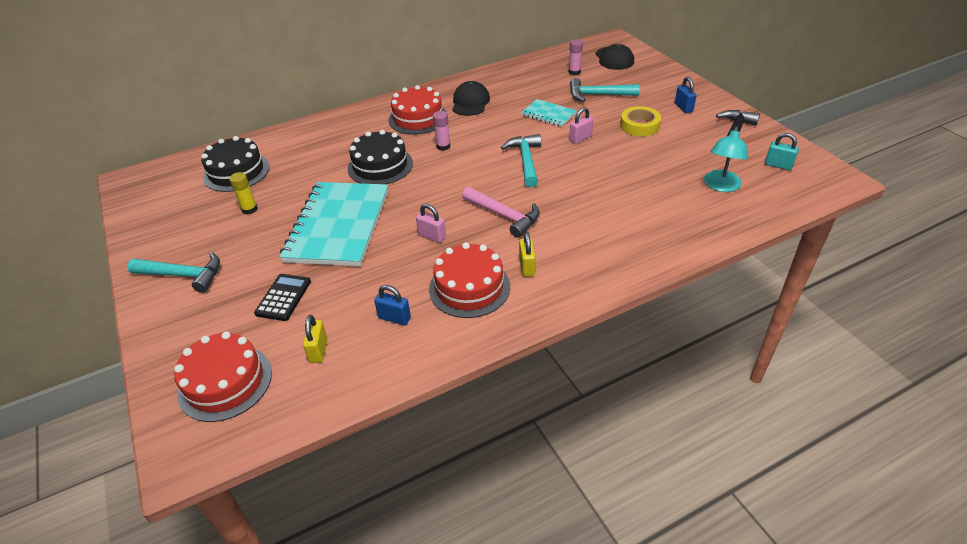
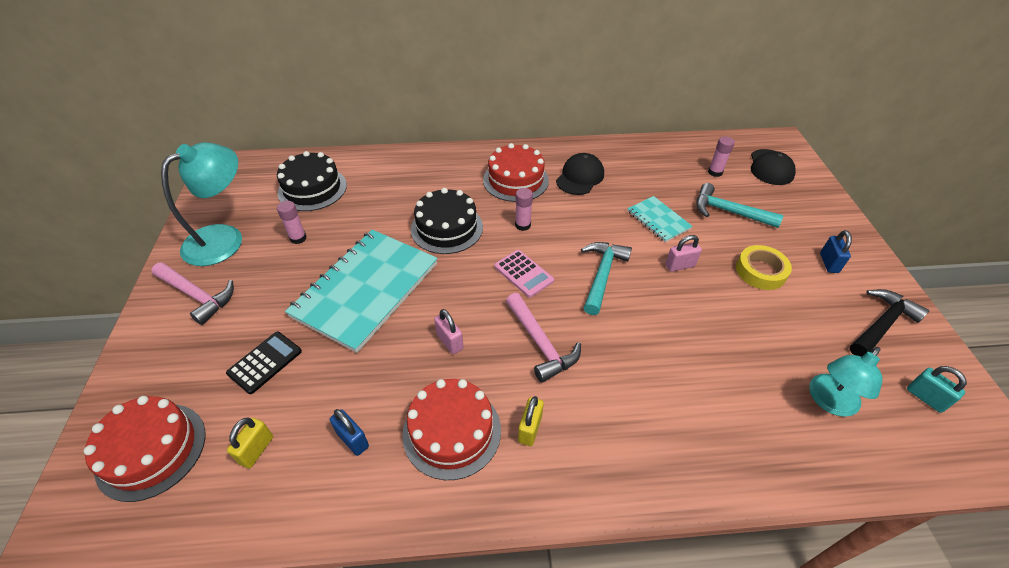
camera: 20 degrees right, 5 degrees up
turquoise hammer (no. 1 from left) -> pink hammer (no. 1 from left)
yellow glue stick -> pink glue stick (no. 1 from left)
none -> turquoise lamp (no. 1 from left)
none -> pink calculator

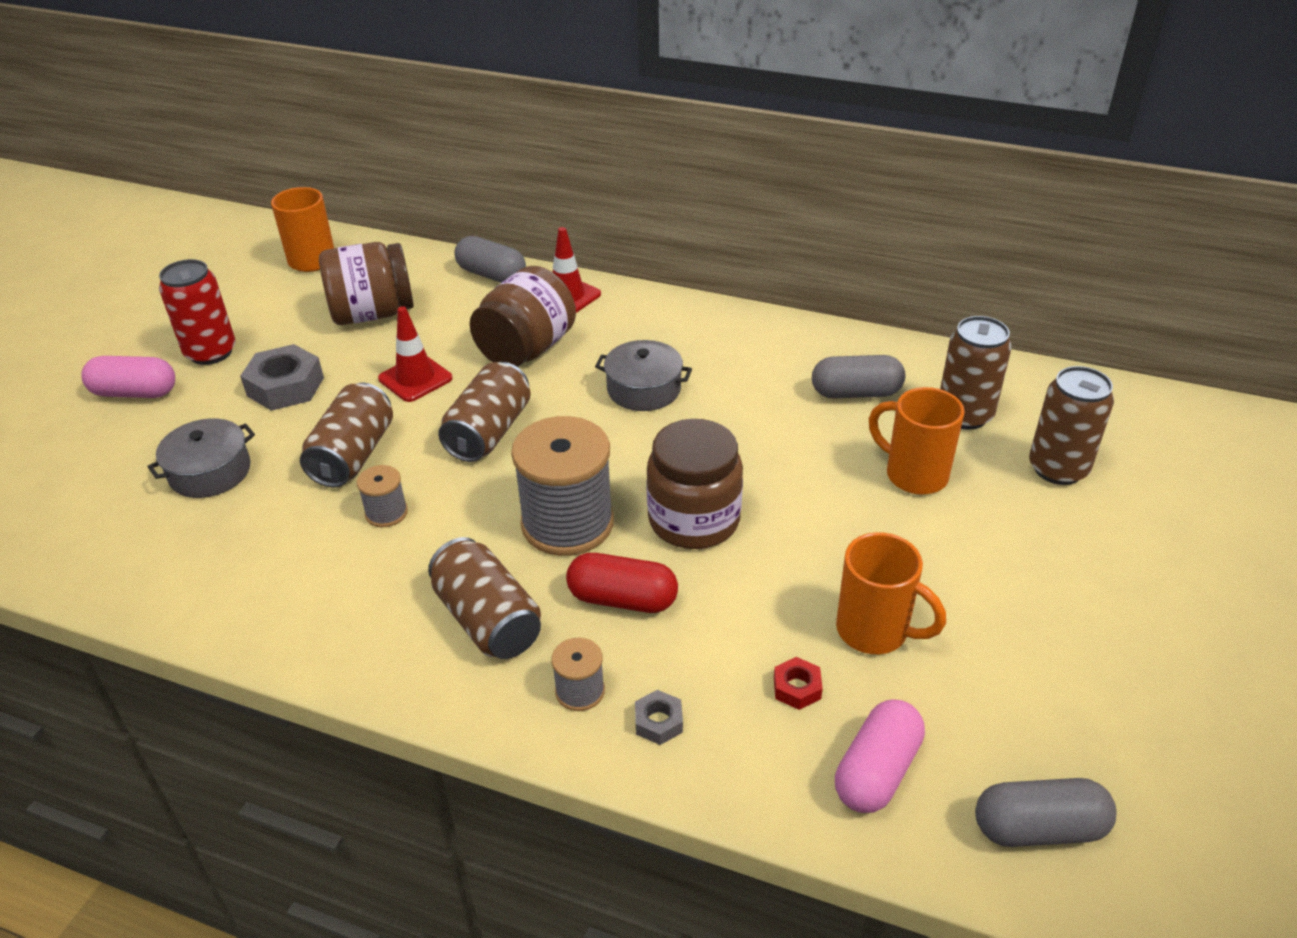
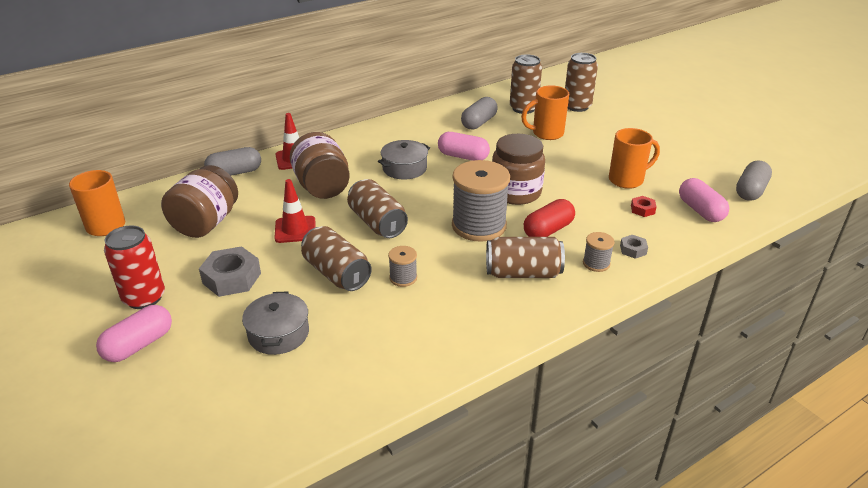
camera: 55 degrees left, 5 degrees down
none -> pink capsule (no. 2 from left)

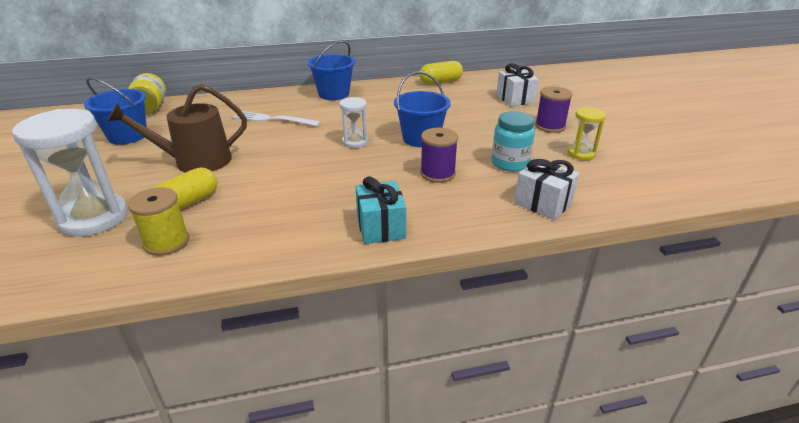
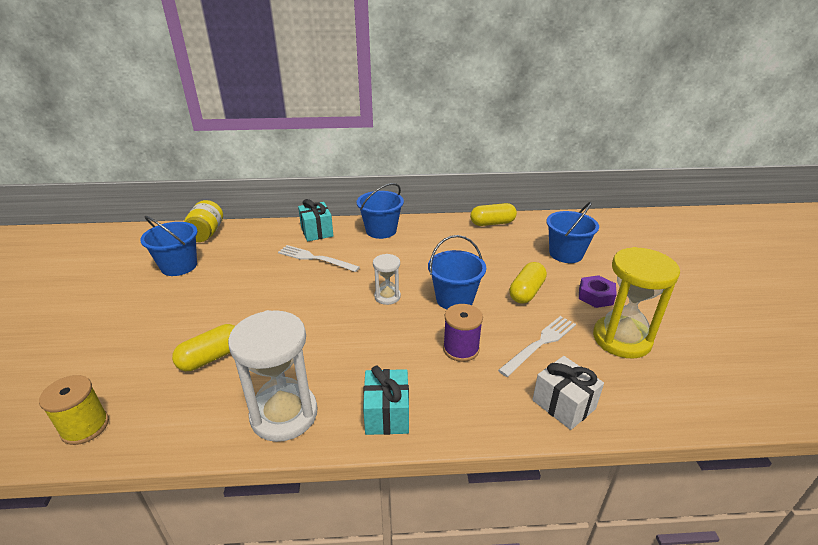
camera: 10 degrees right, 0 degrees up
white hourglass (no. 1 from left), shifted
brown watering can -> none
yellow spool, shifted
turquoise jar -> white fork (no. 2 from left)
white gift (no. 1 from left) -> blue bucket (no. 4 from left)
purple spool (no. 2 from left) -> purple nut
yellow hourglass, x1.92
none -> turquoise gift (no. 1 from left)
none -> yellow capsule (no. 3 from left)

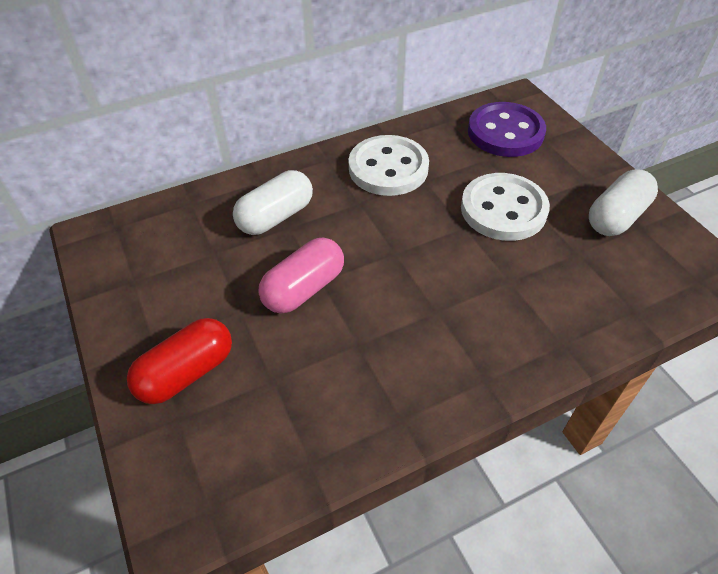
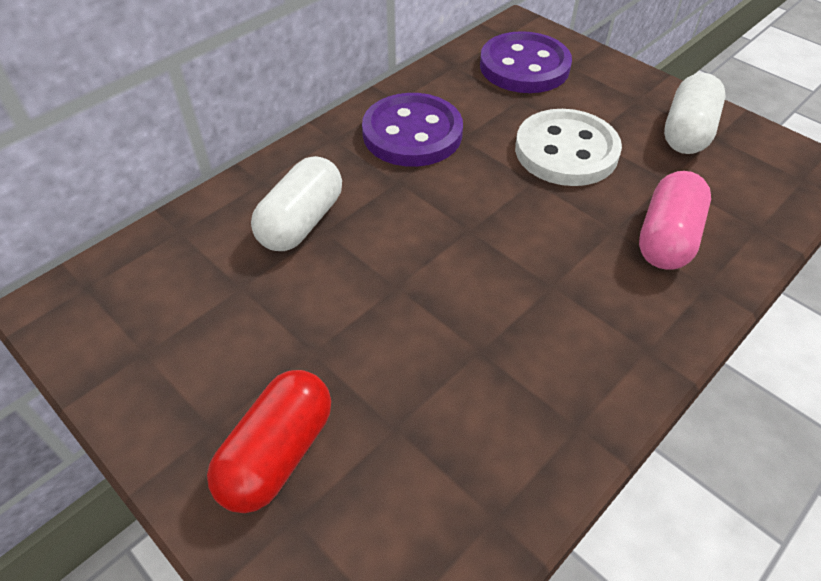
camera: 20 degrees left, 0 degrees up
pink capsule, shifted
white button (no. 1 from left) -> purple button (no. 1 from left)

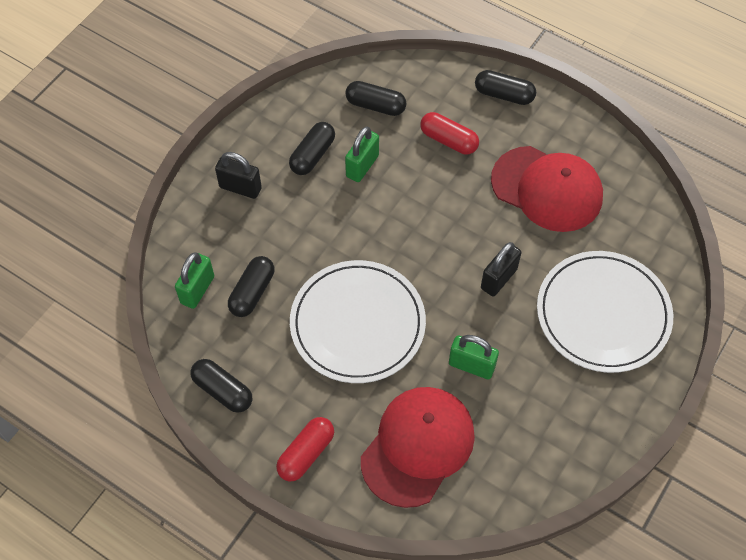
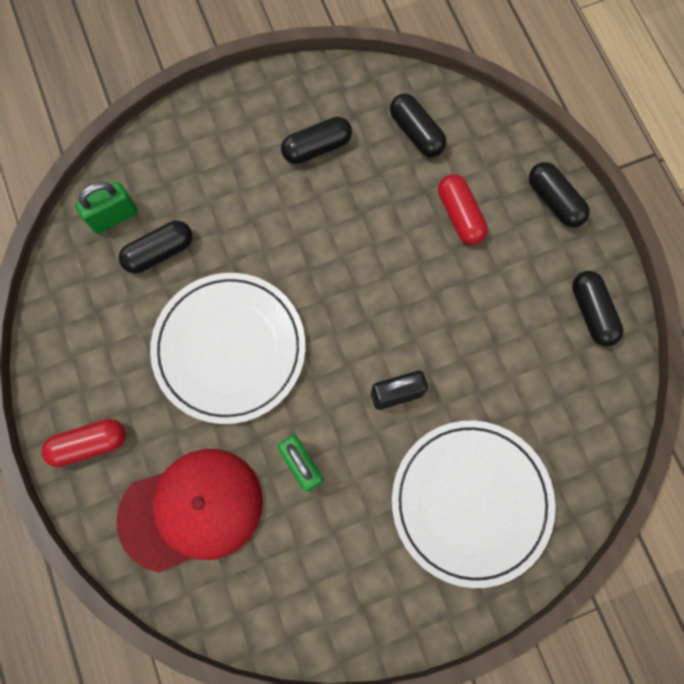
camera: 35 degrees right, 15 degrees up
black capsule (no. 1 from left in the first image) -> black capsule (no. 5 from left), shifted
black padlock (no. 1 from left) -> none
green padlock (no. 2 from left) -> none
red cap (no. 2 from left) -> none

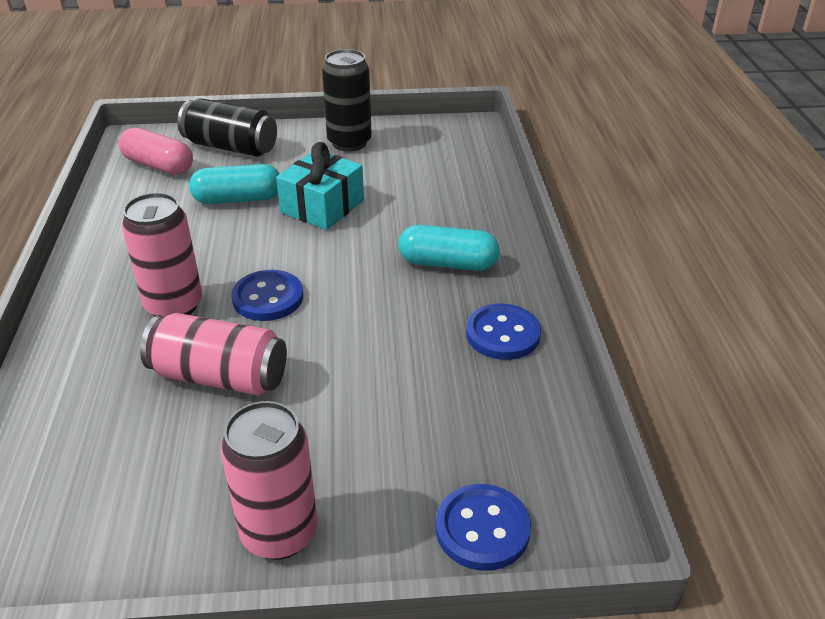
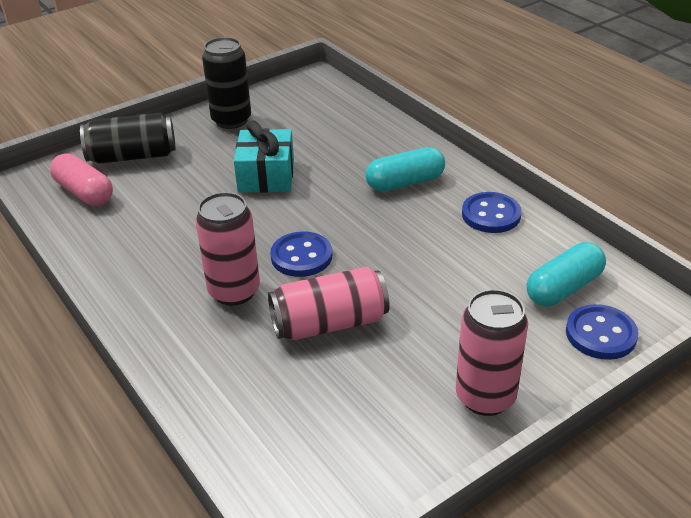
camera: 30 degrees left, 0 degrees up
pink capsule, 45 degrees clockwise
turquoise capsule (no. 1 from left in the first image) -> turquoise capsule (no. 2 from left), shifted

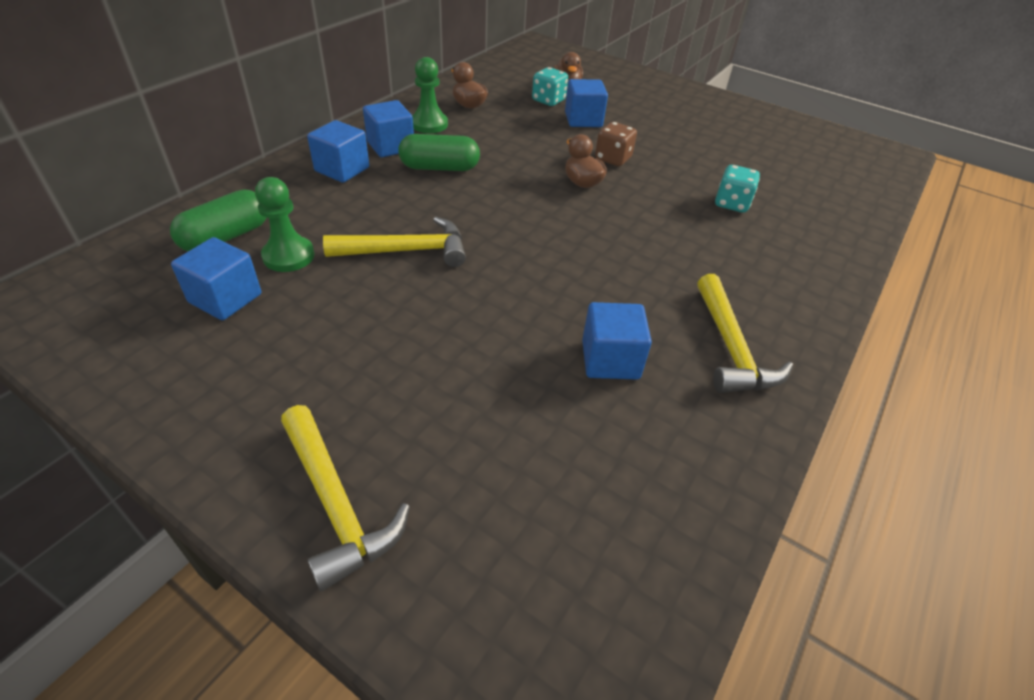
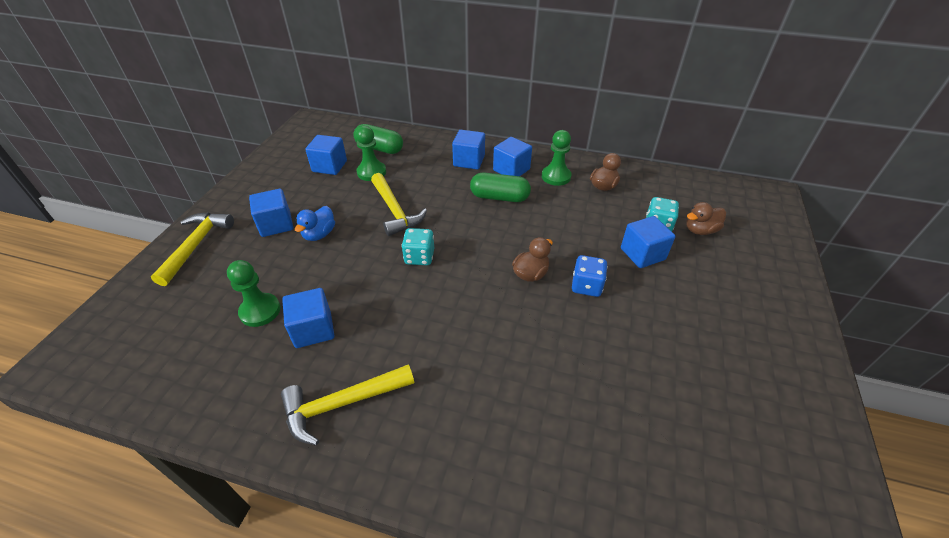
camera: 75 degrees right, 0 degrees up
yellow hammer (no. 1 from left), 150 degrees clockwise
green capsule (no. 2 from left), 60 degrees counterclockwise
brown dice -> blue dice
turquoise dice (no. 2 from left in the first image) -> turquoise dice (no. 1 from left), shifted
none -> green pawn (no. 1 from left)
none -> blue cube (no. 1 from left)
none -> blue duck

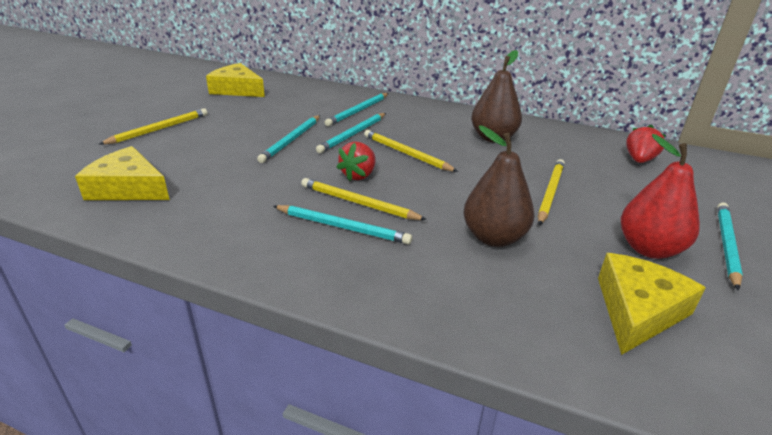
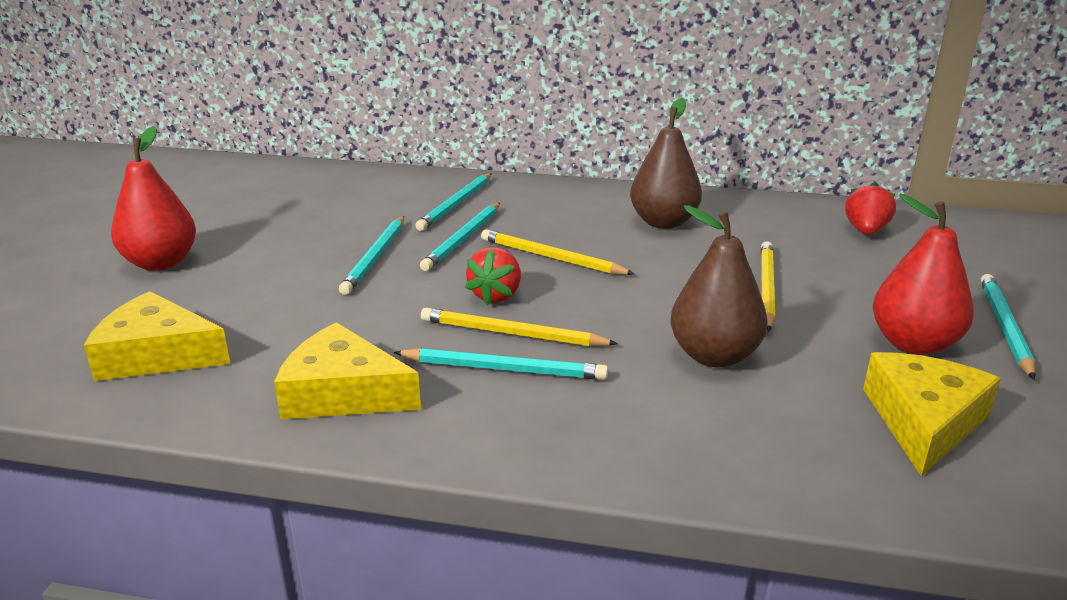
camera: 10 degrees left, 5 degrees down
yellow pencil (no. 1 from left) -> red pear (no. 1 from left)
yellow cheese (no. 2 from left), shifted

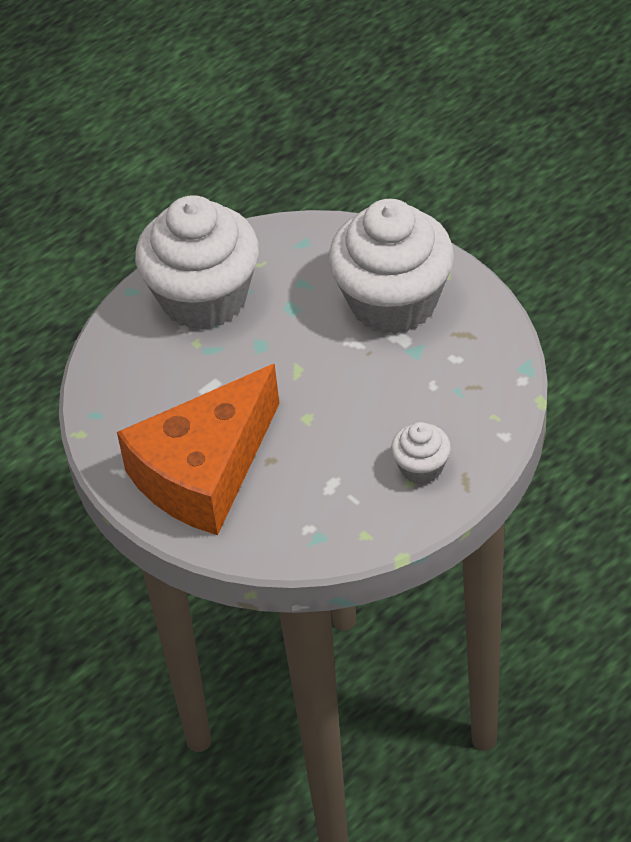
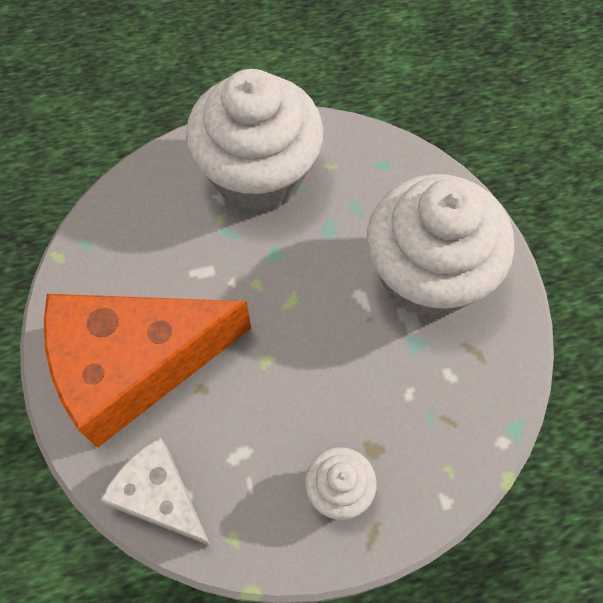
camera: 25 degrees right, 15 degrees up
none -> white cheese

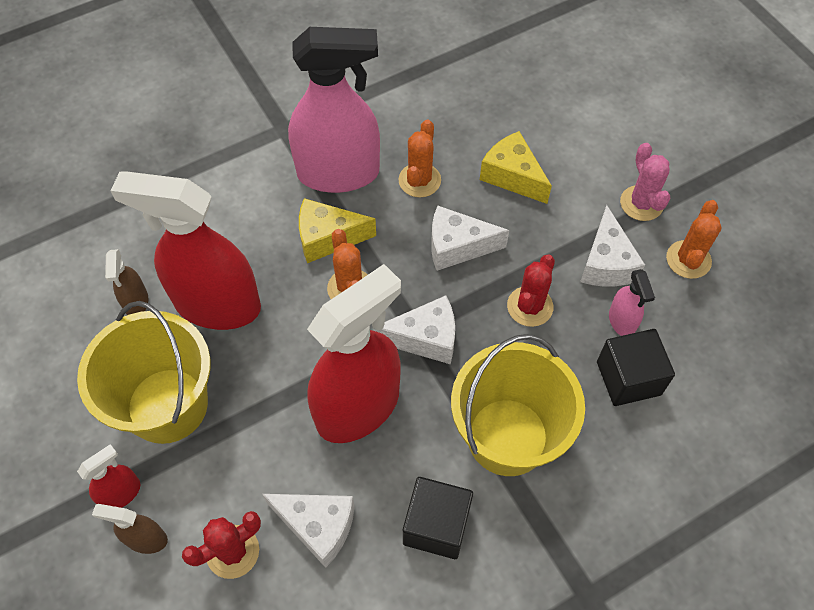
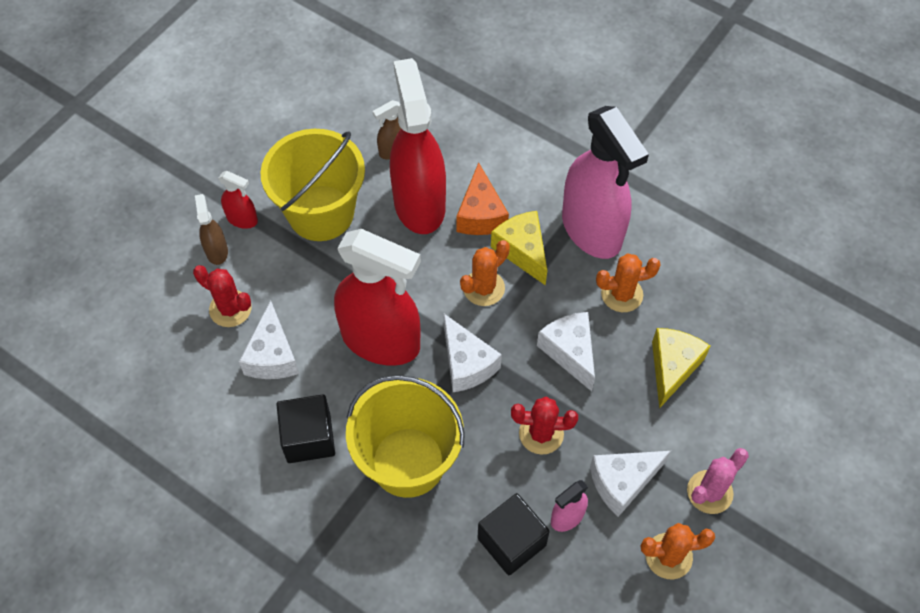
camera: 65 degrees right, 0 degrees up
none -> orange cheese

